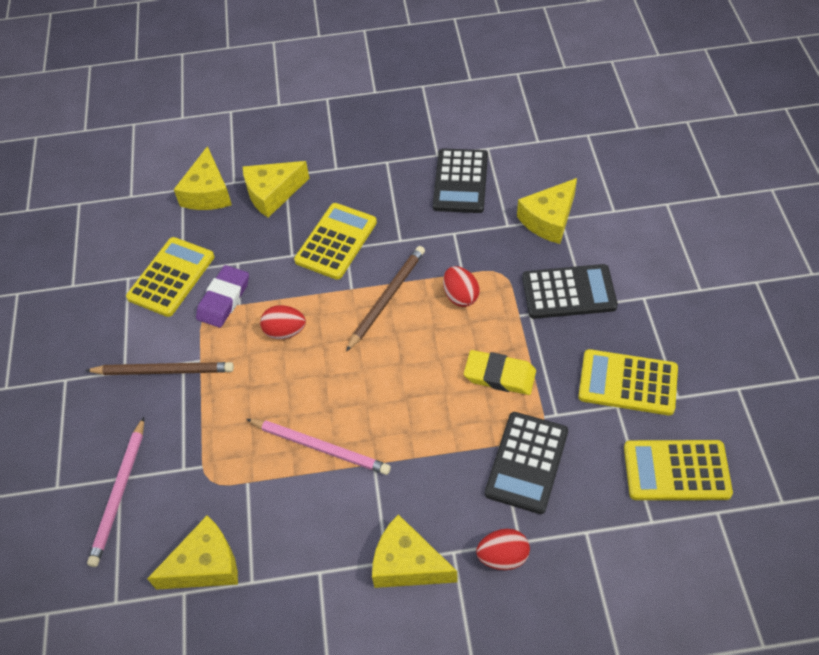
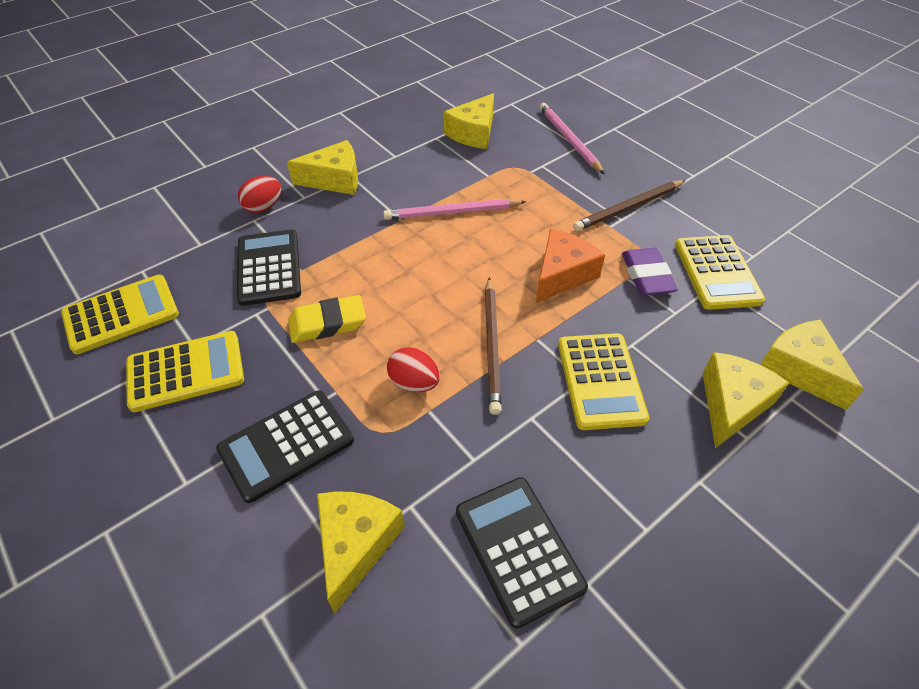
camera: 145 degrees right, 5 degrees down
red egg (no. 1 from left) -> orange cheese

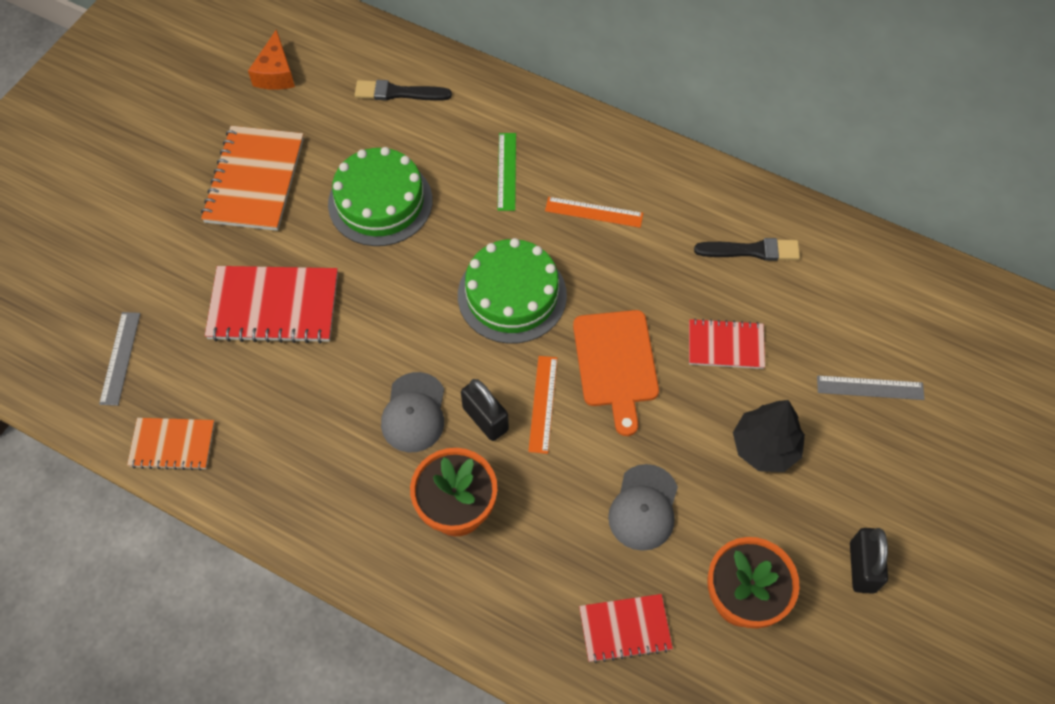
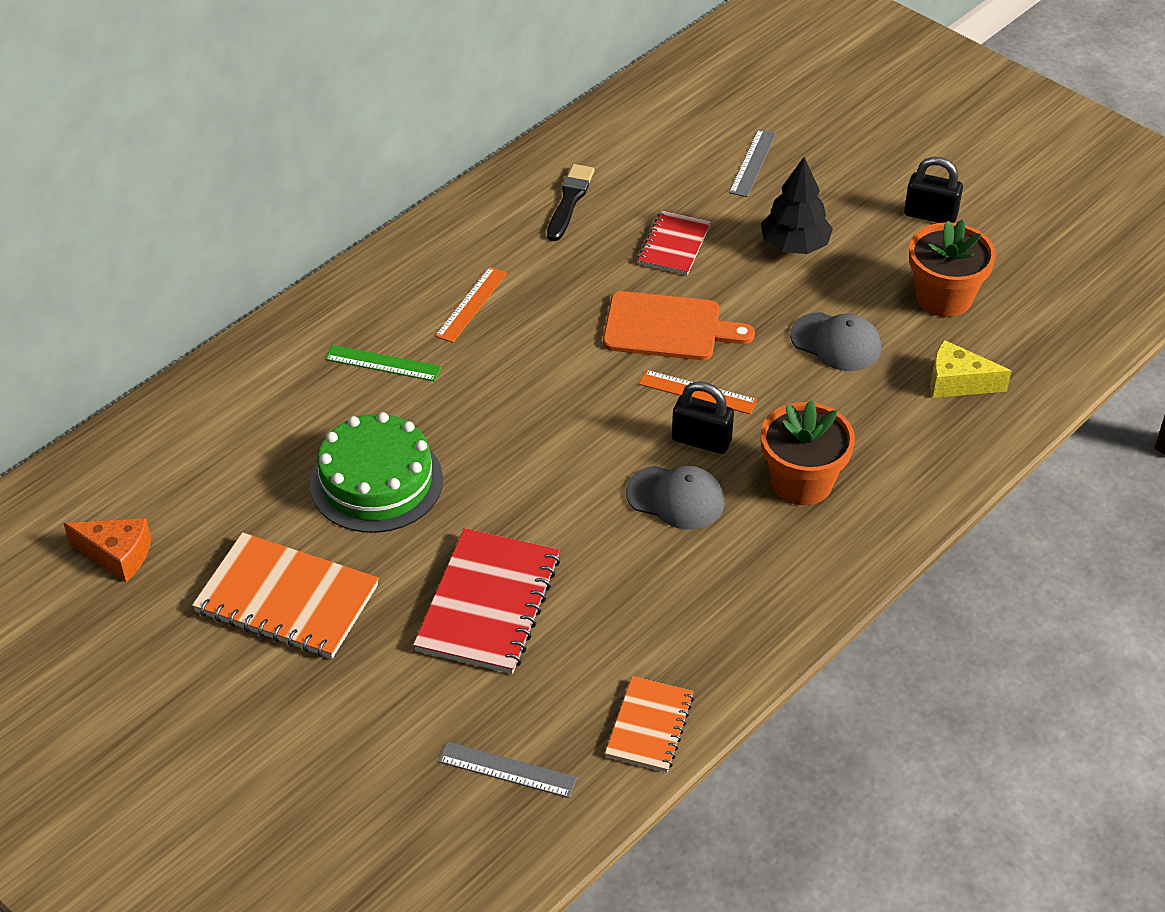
camera: 75 degrees left, 15 degrees down
black brush (no. 1 from left) -> none
green cake (no. 2 from left) -> none
black padlock (no. 1 from left), 45 degrees clockwise
red notebook (no. 2 from left) -> yellow cheese

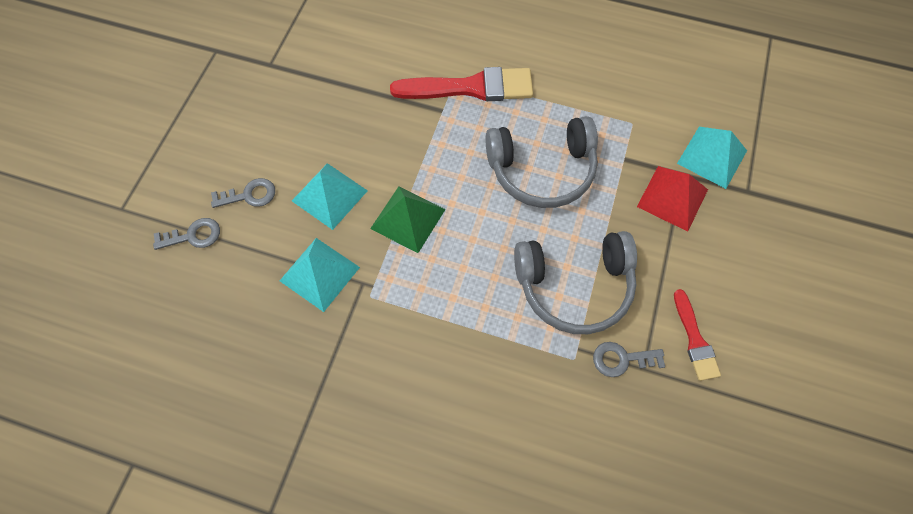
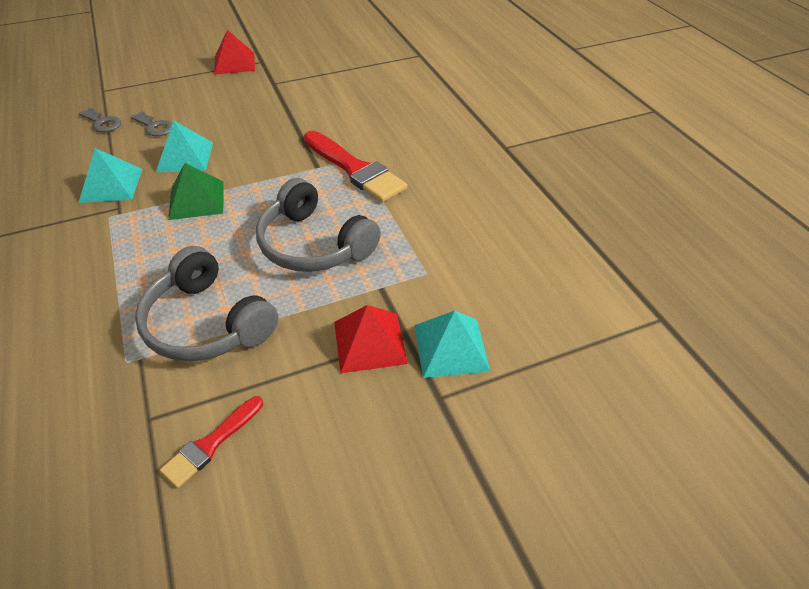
camera: 50 degrees right, 20 degrees down
grey key (no. 3 from left) -> none
none -> red pyramid (no. 1 from left)

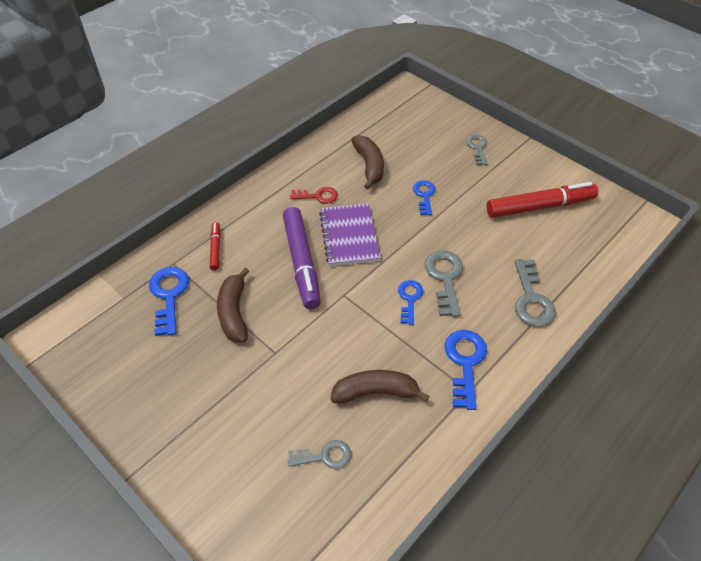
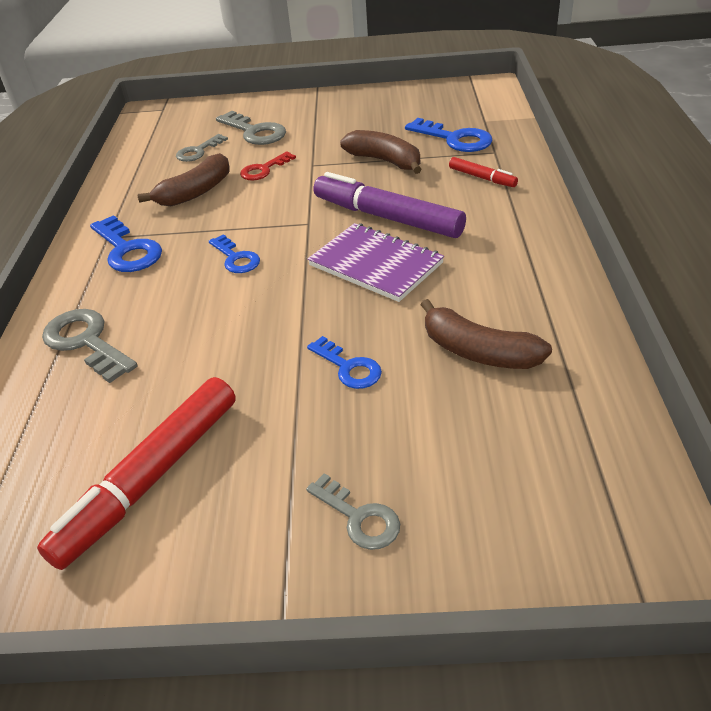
camera: 140 degrees right, 10 degrees down
red key, shifted
grey key (no. 2 from left in the first image) -> grey key (no. 3 from left), shifted

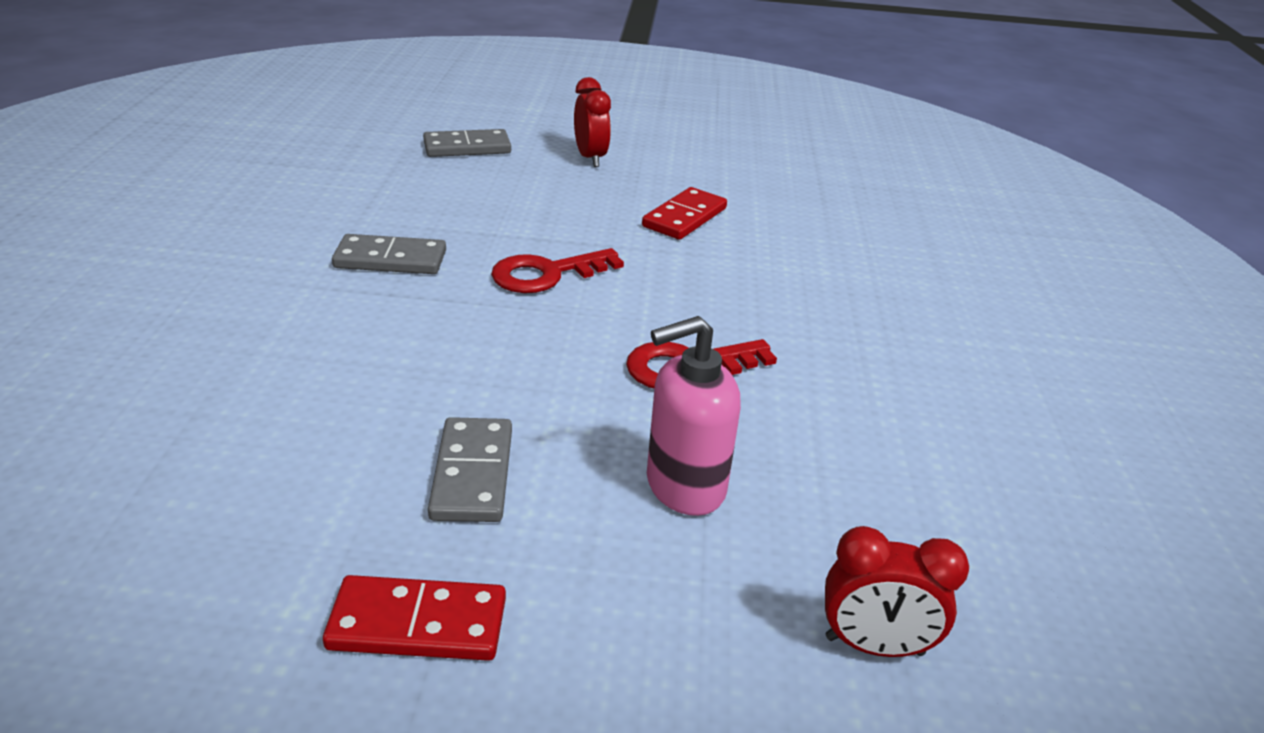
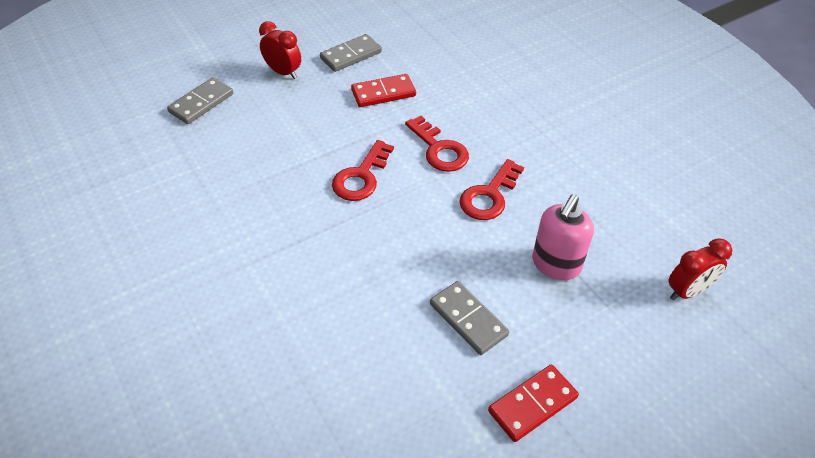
camera: 35 degrees left, 15 degrees up
grey domino (no. 1 from left in the first image) -> grey domino (no. 2 from left), shifted
red domino (no. 2 from left in the first image) -> red domino (no. 1 from left), 75 degrees clockwise
none -> red key (no. 2 from left)

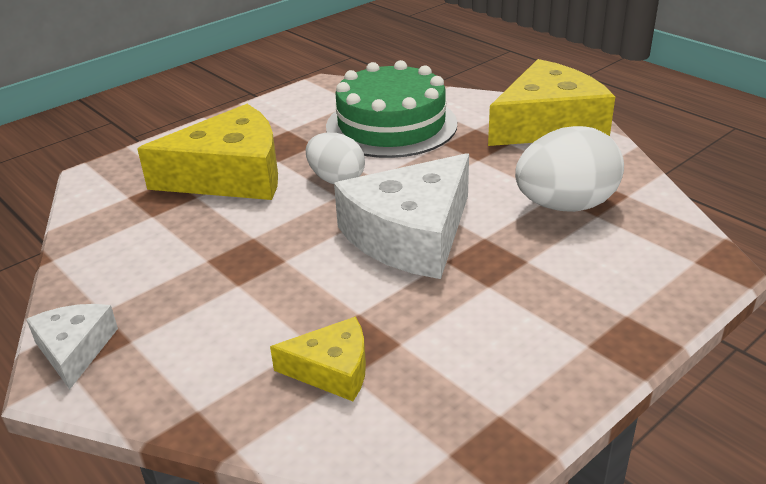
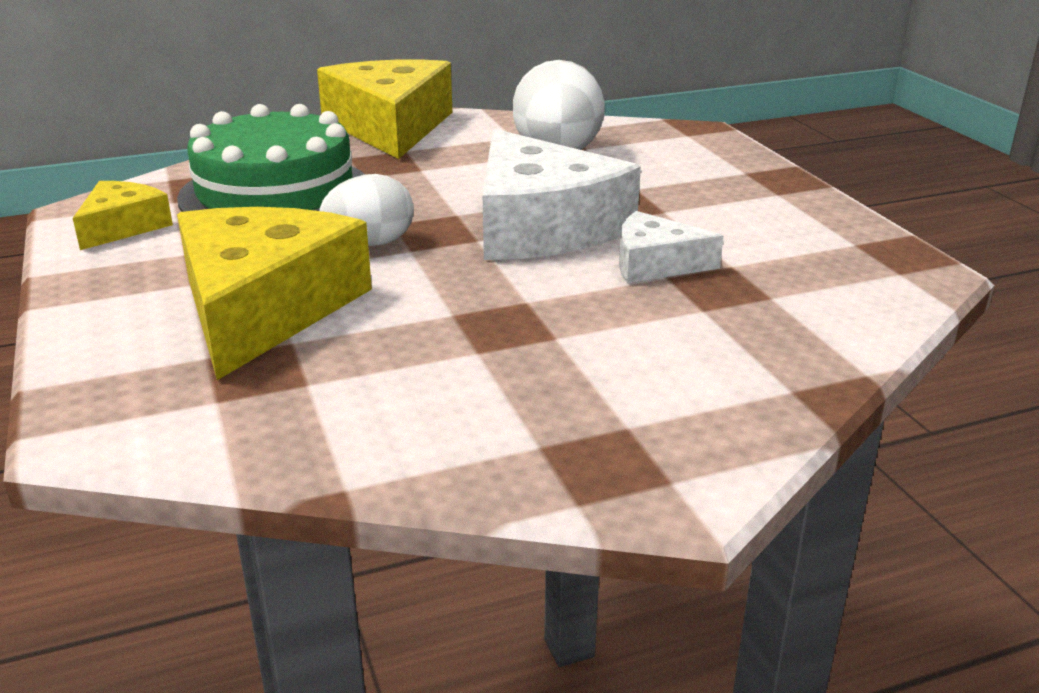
camera: 70 degrees left, 5 degrees down
white cheese (no. 1 from left in the first image) -> white cheese (no. 2 from left), shifted
yellow cheese (no. 2 from left in the first image) -> yellow cheese (no. 1 from left), shifted

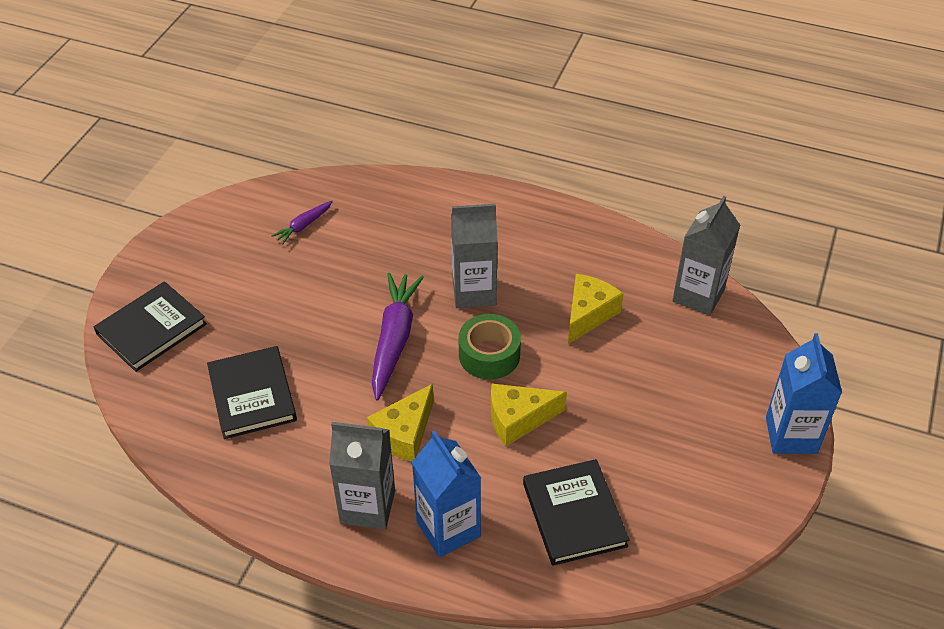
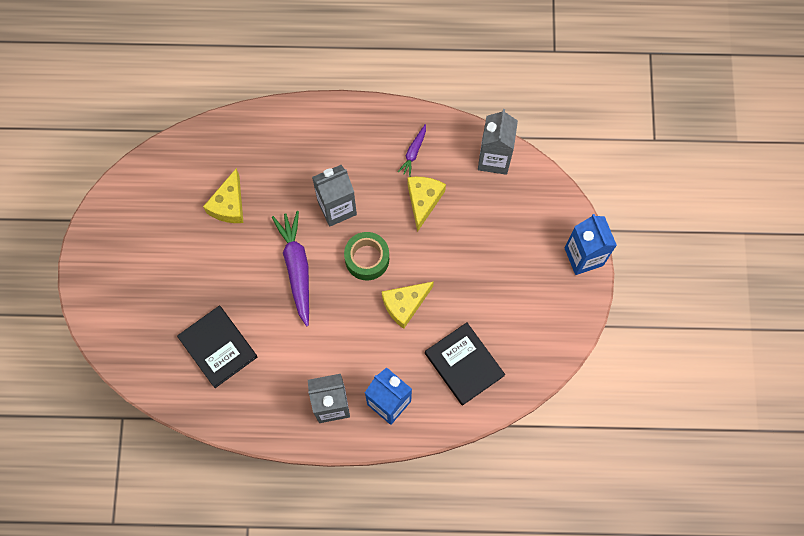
camera: 20 degrees left, 25 degrees up
black book (no. 1 from left) -> none
purple carrot (no. 1 from left in the first image) -> purple carrot (no. 2 from left), shifted
yellow cheese (no. 1 from left), shifted

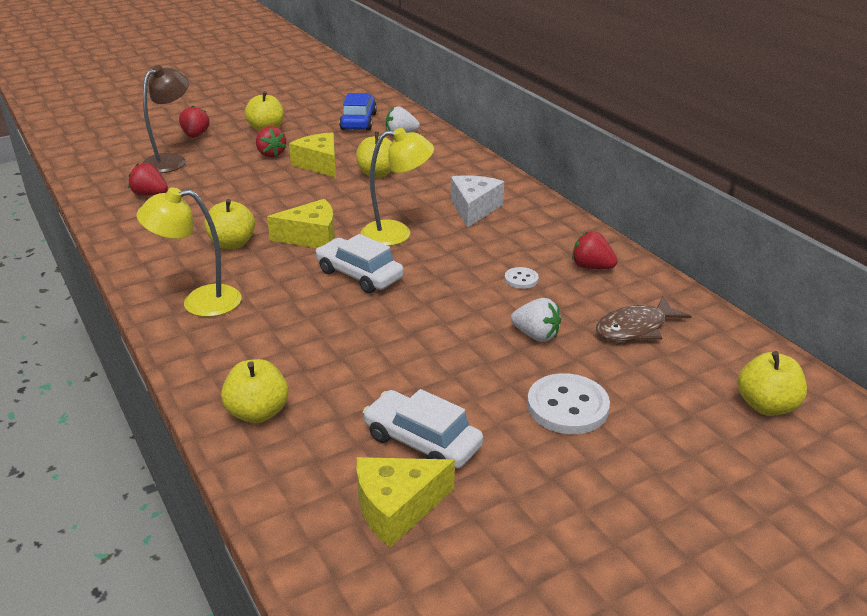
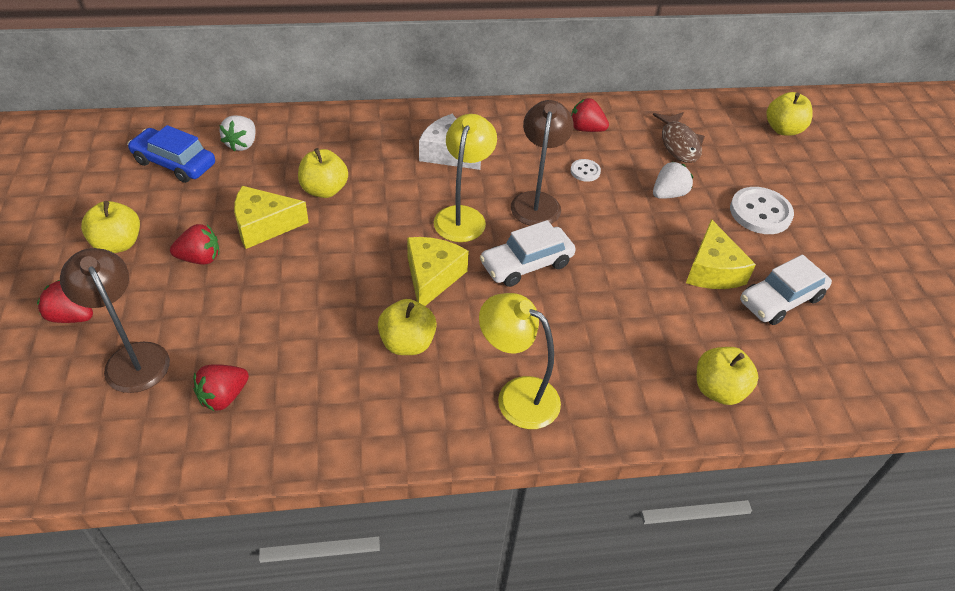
camera: 70 degrees left, 15 degrees up
yellow lamp (no. 1 from left in the first image) -> yellow lamp (no. 2 from left), 105 degrees clockwise
yellow cheese (no. 3 from left), shifted
red strawberry (no. 4 from left), 60 degrees clockwise
none -> brown lamp (no. 2 from left)

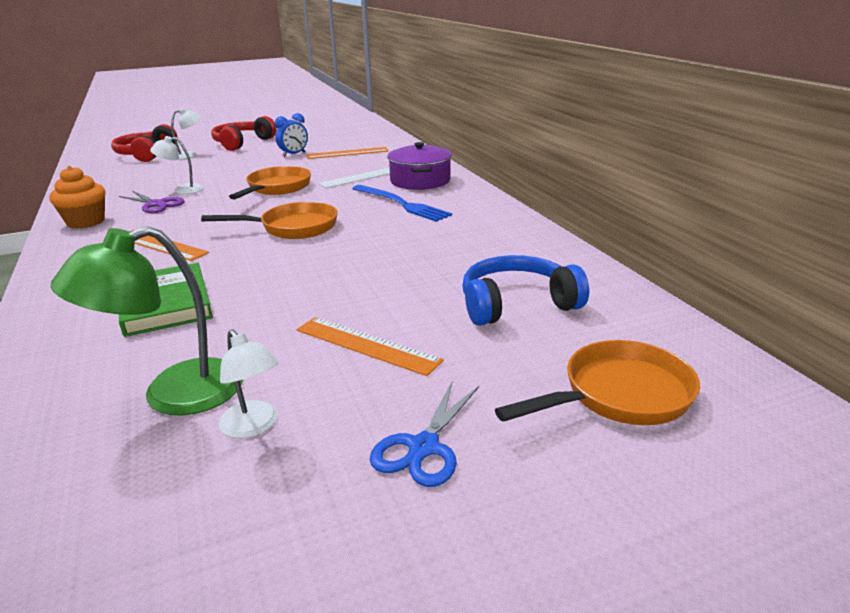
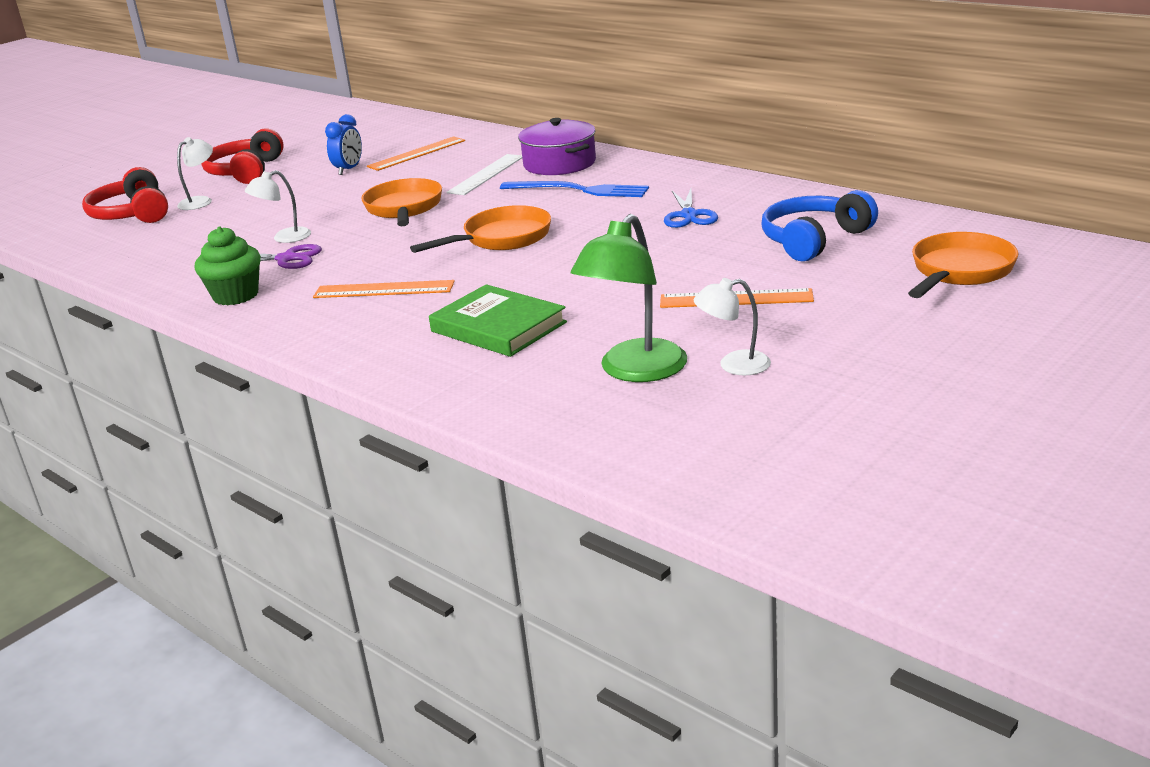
camera: 25 degrees left, 0 degrees up
orange cupcake -> green cupcake
white lamp (no. 3 from left), 150 degrees clockwise
blue scissors, shifted

